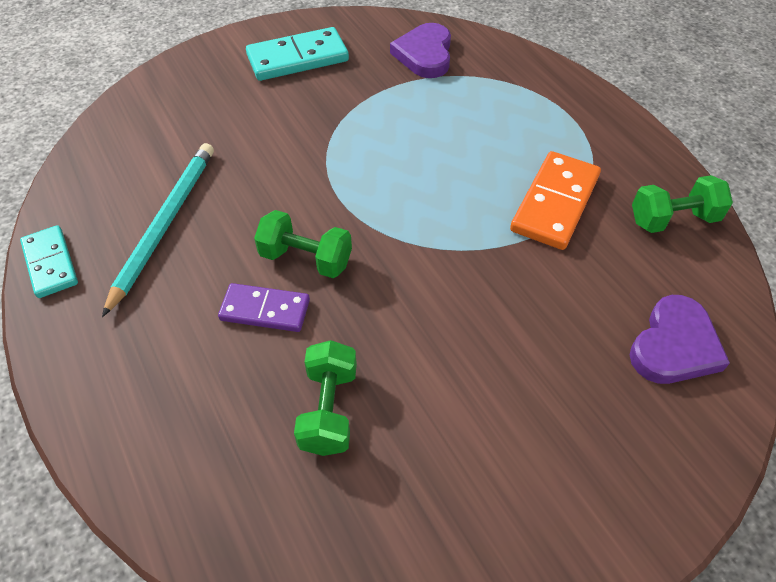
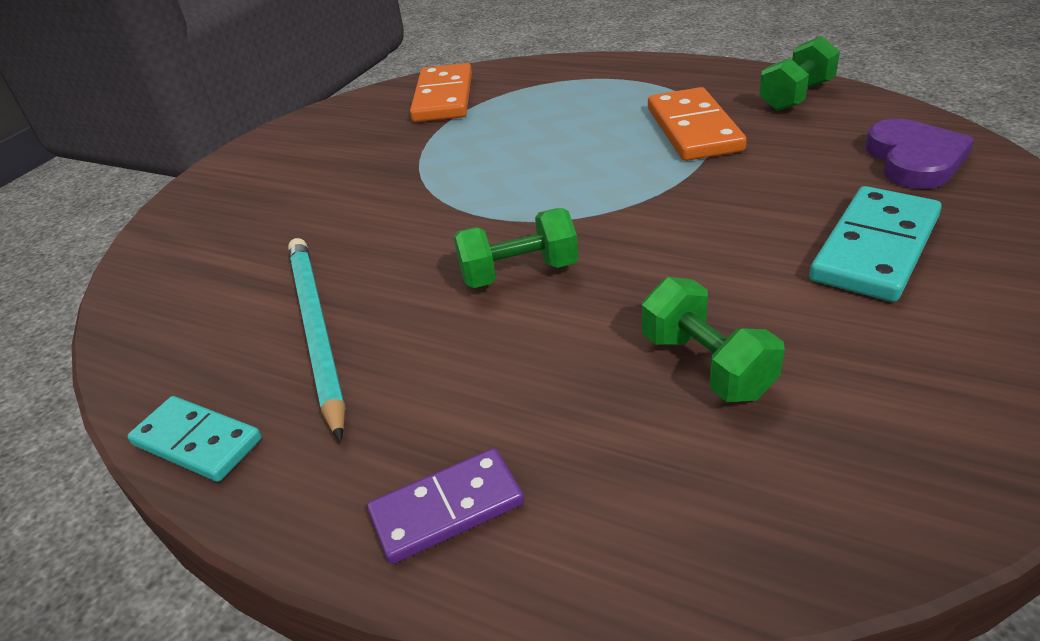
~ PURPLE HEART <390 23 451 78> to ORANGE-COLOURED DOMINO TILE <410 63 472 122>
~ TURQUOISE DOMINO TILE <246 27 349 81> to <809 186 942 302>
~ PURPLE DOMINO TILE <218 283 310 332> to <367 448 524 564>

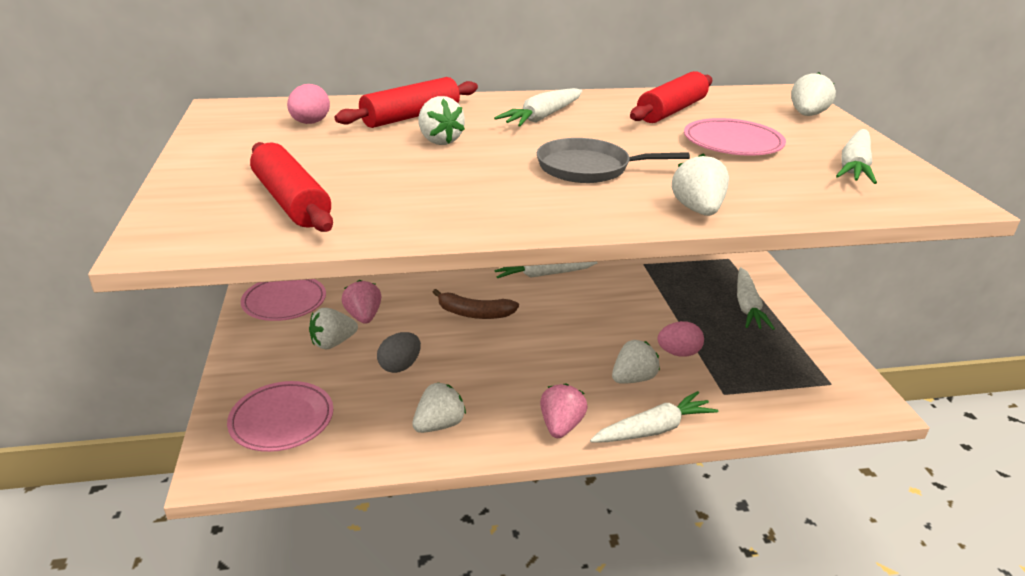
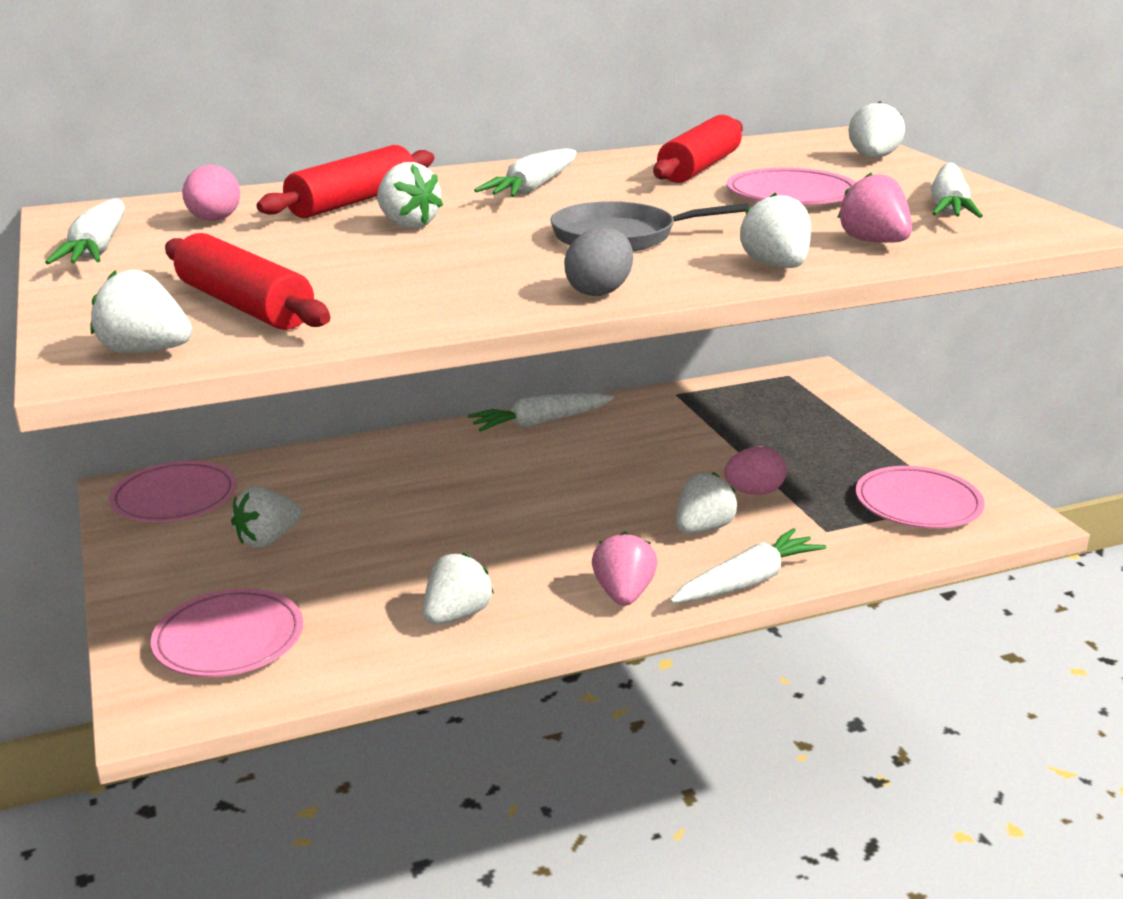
~ SNOW-WHITE TOY CARROT <737 267 775 330> to <45 198 125 264>
~ ROSY TOY STRAWBERRY <341 280 382 324> to <837 173 912 243>
- BROWN TOY BANANA <433 289 519 319>
~ GREY TOY EGG <377 332 421 373> to <564 228 633 296>
+ SNOW-WHITE TOY STRAWBERRY <90 270 192 353>
+ ROSY FLAT DISH <856 466 985 529>

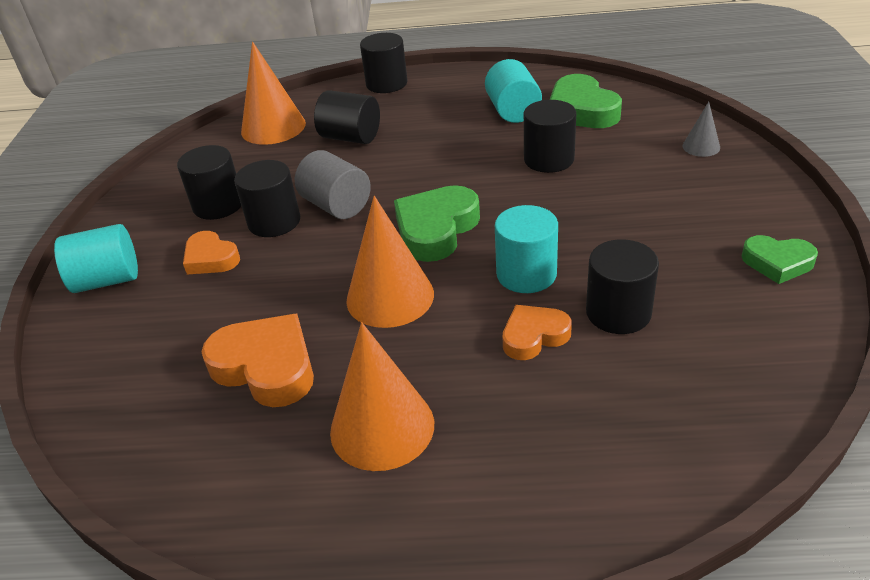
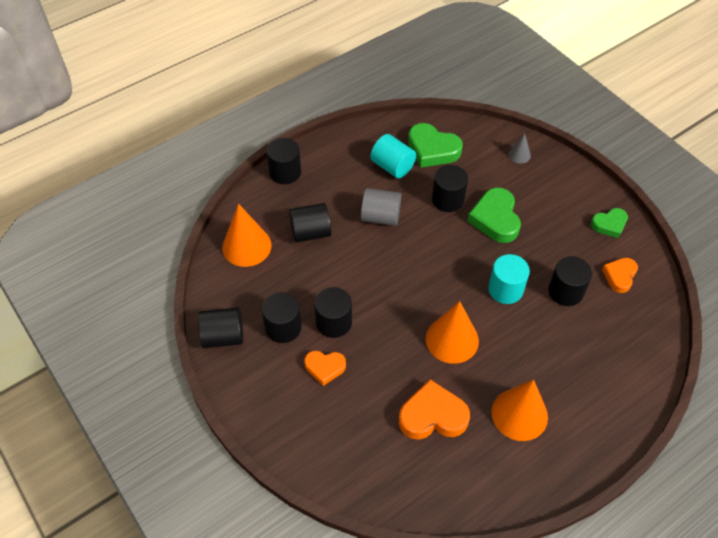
~ GREY CYLINDER SHAPE <295 150 371 219> to <361 188 401 226>
~ LEAF-GREEN HEART <394 185 480 262> to <467 188 521 243>
- TURQUOISE CYLINDER SHAPE <54 224 138 293>
~ ORANGE-COLOURED HEART <503 305 572 360> to <602 258 638 293>
+ JET-BLACK CYLINDER SHAPE <198 307 243 348>

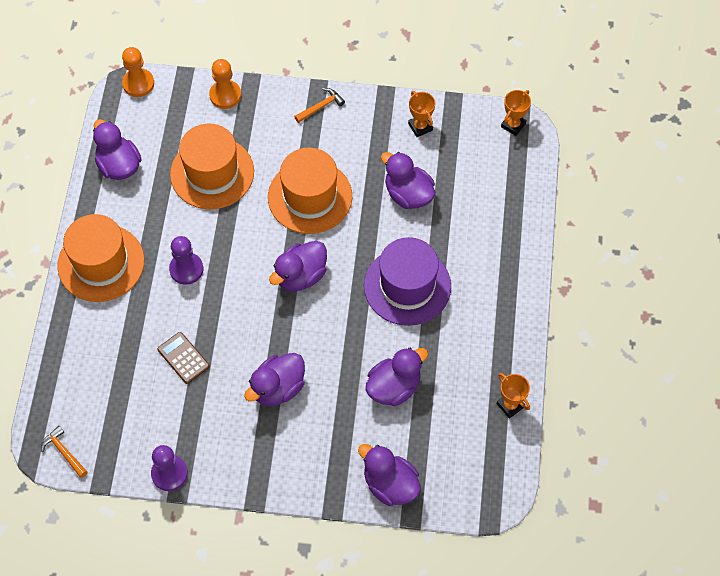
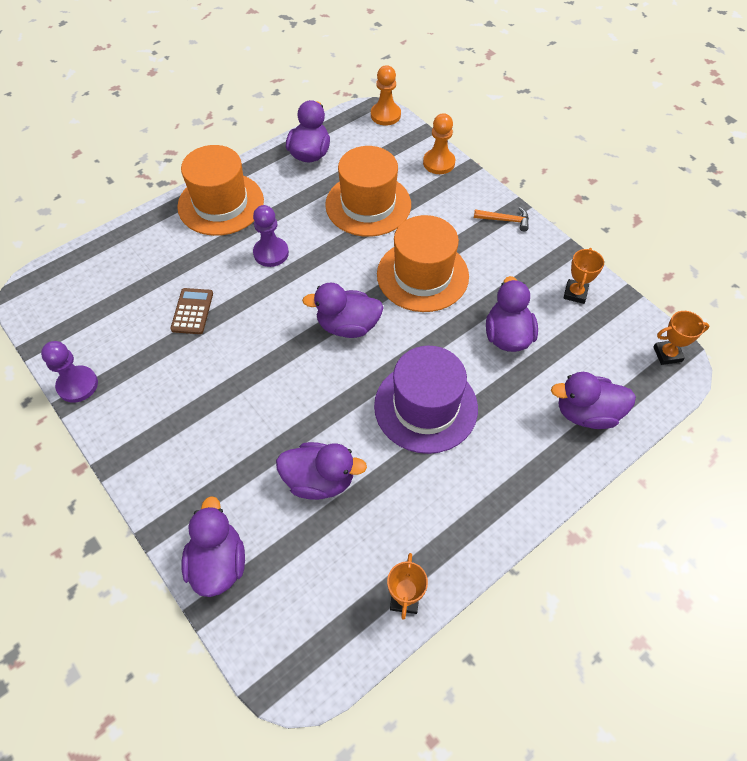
~ PURPLE RUBBER DUCK <244 353 305 406> to <551 372 636 429>
- ORANGE-COLOURED CARPENTER'S HAMMER <41 426 87 478>

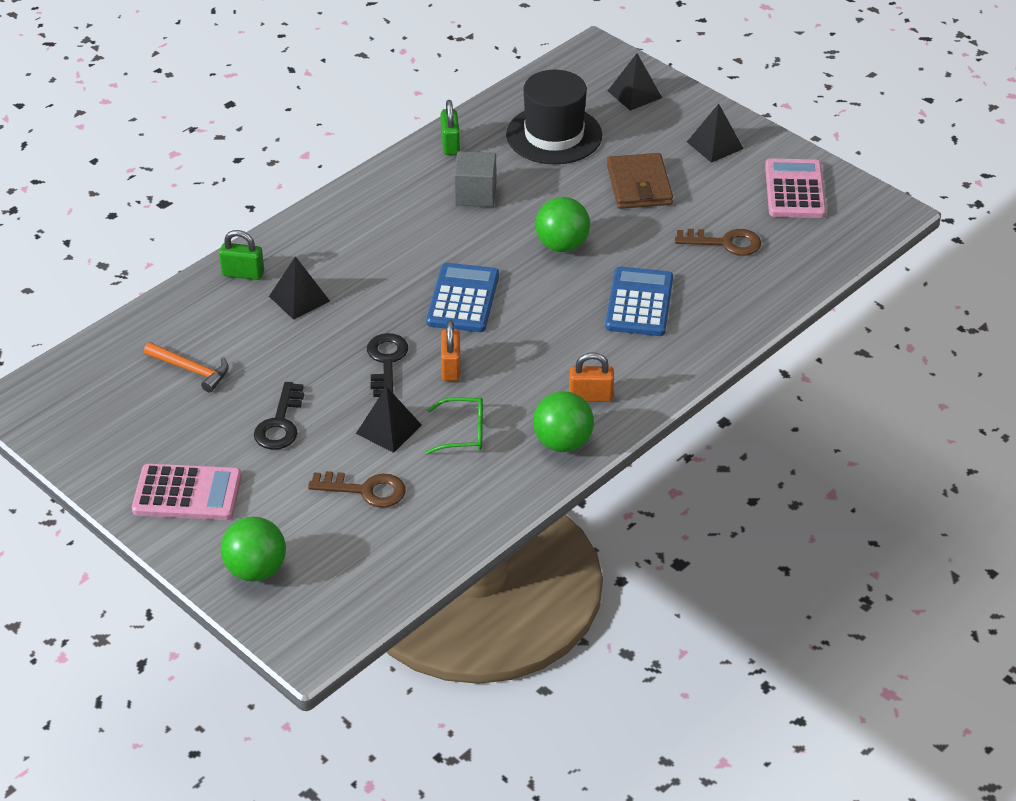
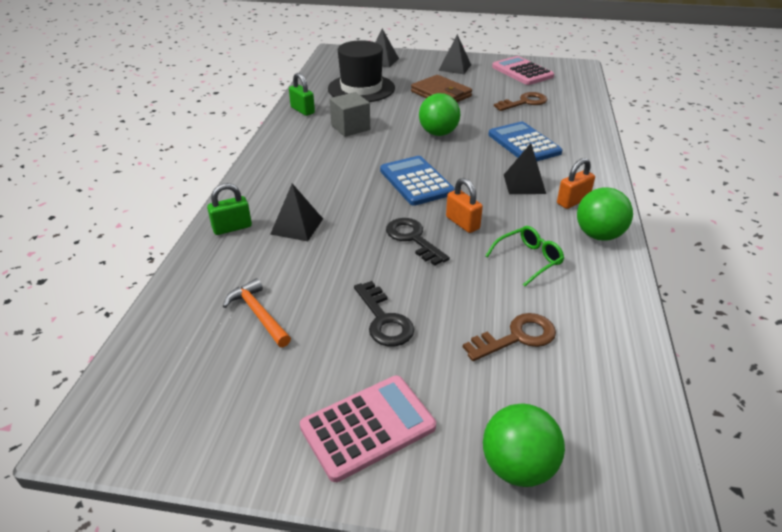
~ ORANGE-COLOURED CARPENTER'S HAMMER <144 342 229 392> = <223 278 291 347> 120 degrees counterclockwise
~ JET-BLACK PYRAMID <356 386 422 453> to <504 143 546 194>

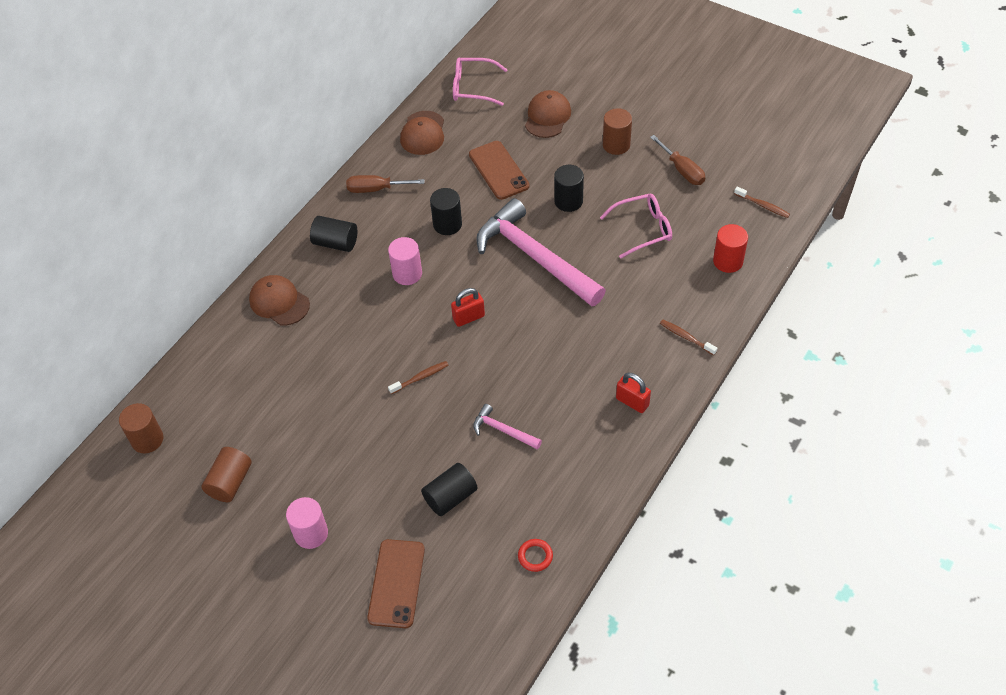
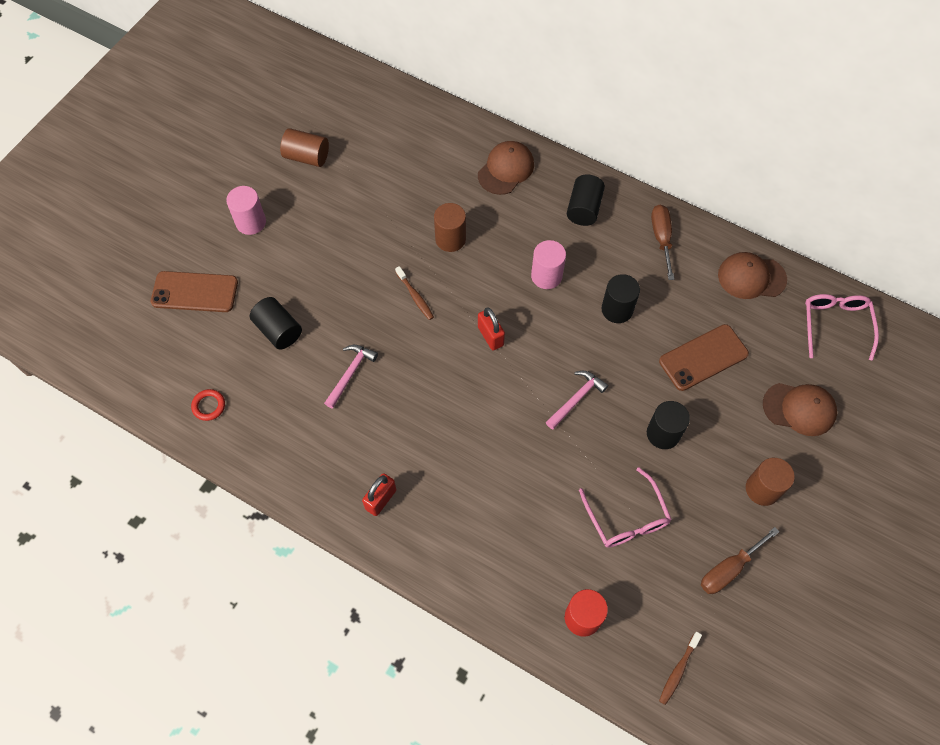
~ ROSY CARPENTER'S HAMMER <476 198 606 306> = <546 371 608 430> x0.44
- BROWN DENTAL BRUSH <660 319 717 355>
~ BROWN CYLINDER SHAPE <119 403 163 453> to <434 203 466 252>

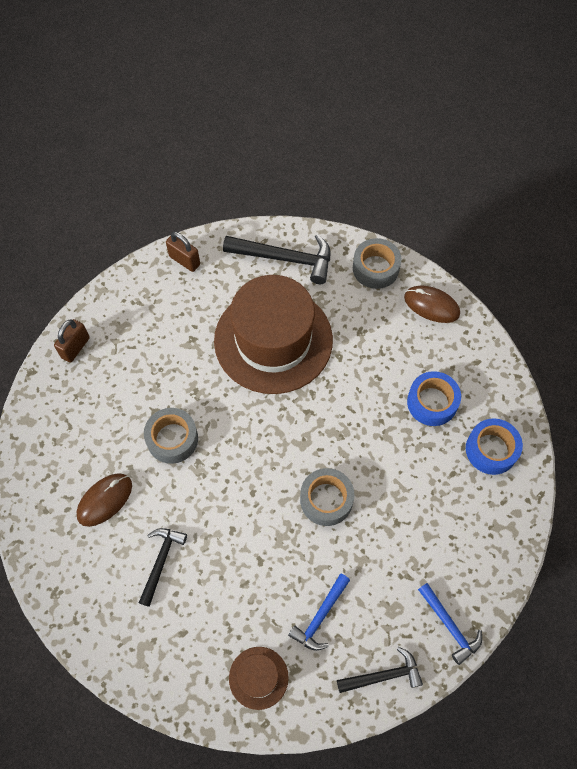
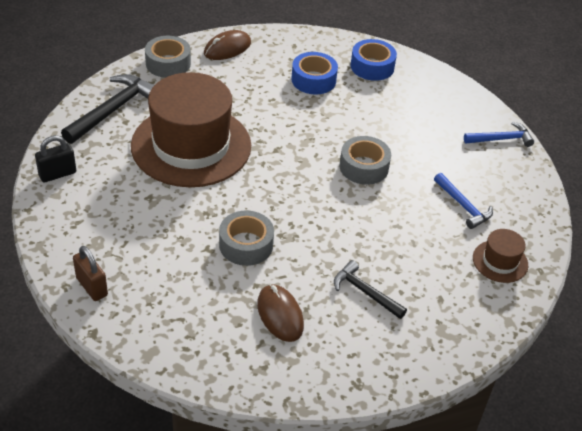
~ BROWN LOCK <166 232 200 272> to JET-BLACK LOCK <35 135 76 183>
- JET-BLACK CARPENTER'S HAMMER <337 647 423 693>

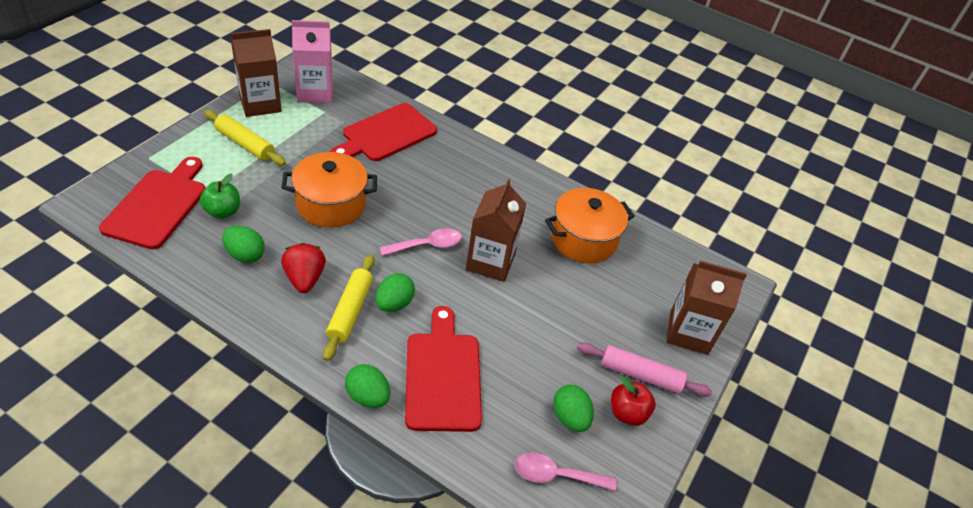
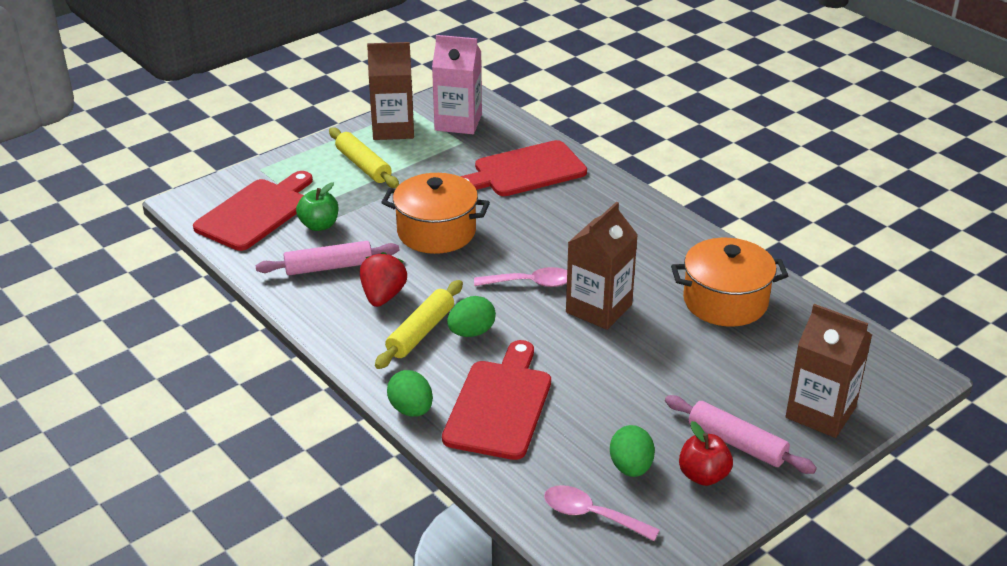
~ LEAF-GREEN TOY EGG <222 226 265 263> to ROSY ROLLING PIN <255 241 399 275>

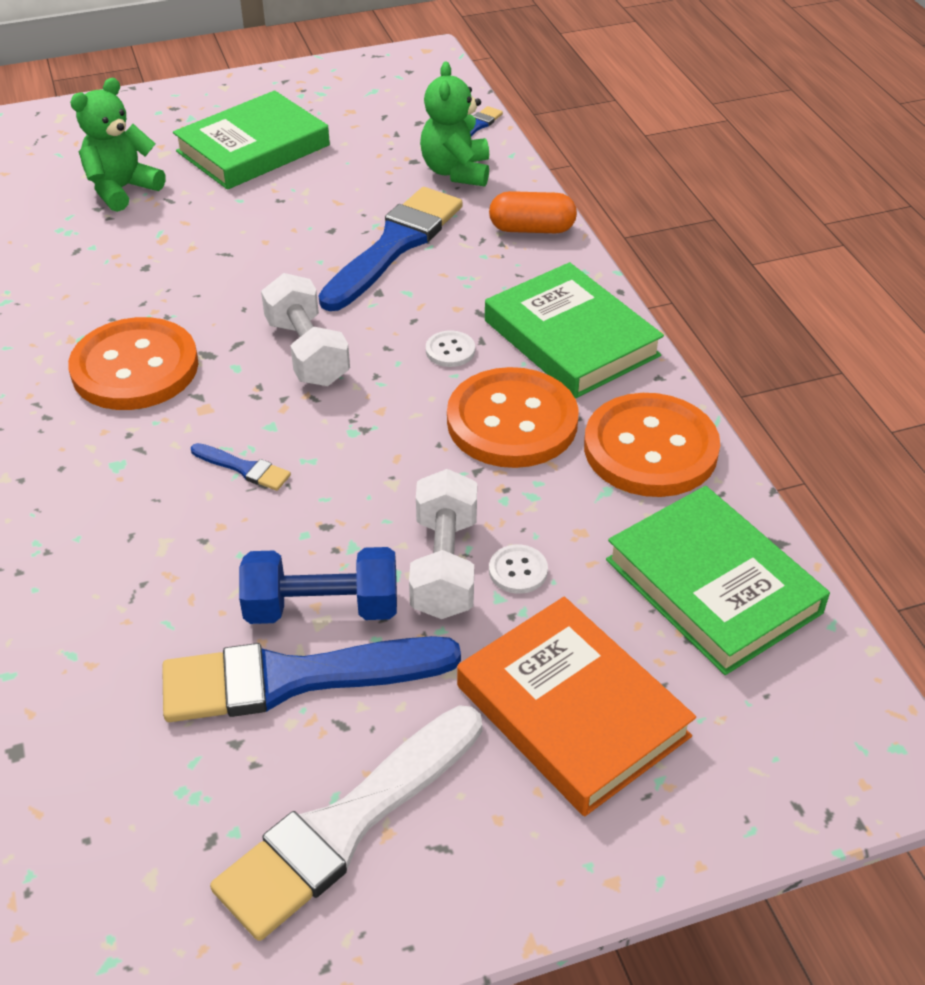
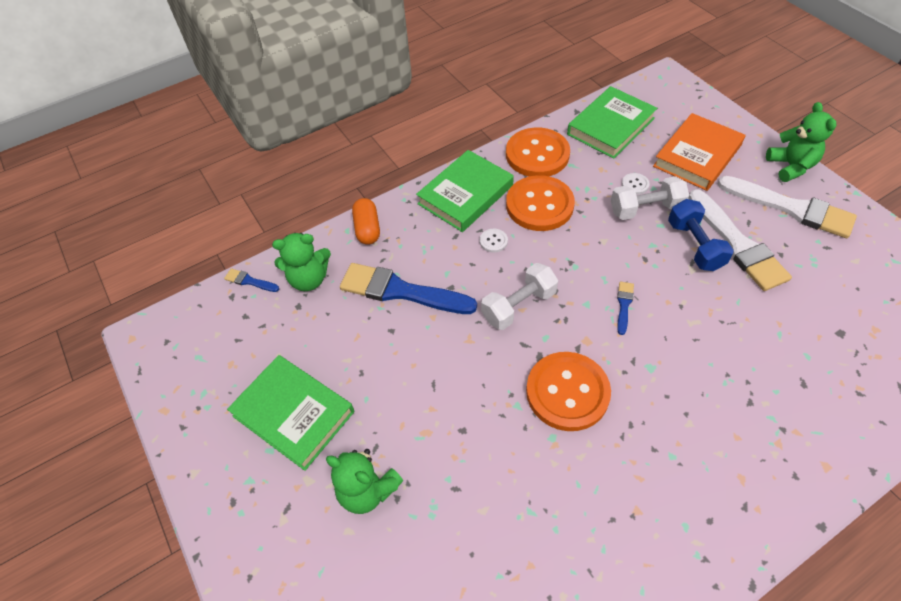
~ BLUE BRUSH <162 636 461 722> to SNOW-WHITE BRUSH <688 189 792 291>
+ LEAF-GREEN TEDDY BEAR <766 102 836 182>

